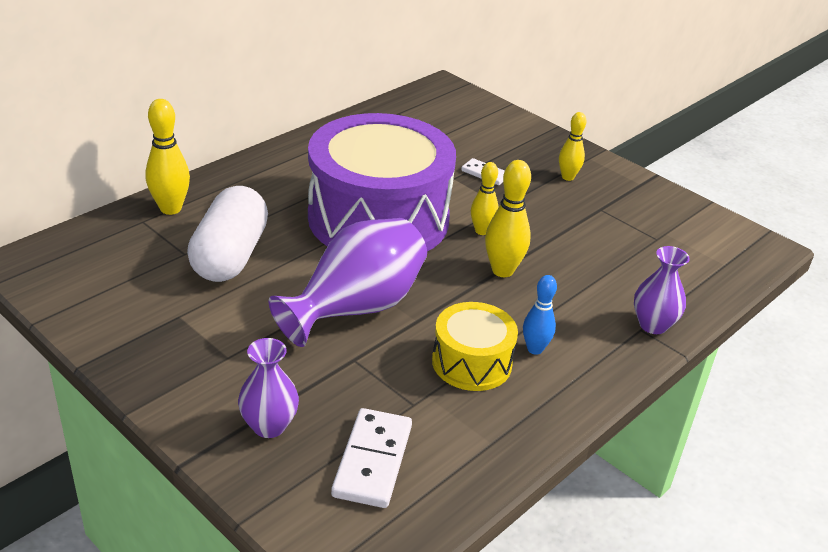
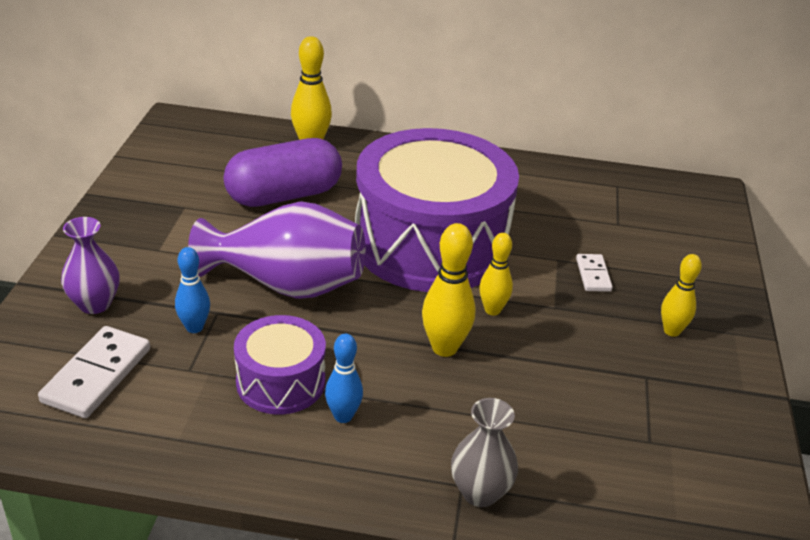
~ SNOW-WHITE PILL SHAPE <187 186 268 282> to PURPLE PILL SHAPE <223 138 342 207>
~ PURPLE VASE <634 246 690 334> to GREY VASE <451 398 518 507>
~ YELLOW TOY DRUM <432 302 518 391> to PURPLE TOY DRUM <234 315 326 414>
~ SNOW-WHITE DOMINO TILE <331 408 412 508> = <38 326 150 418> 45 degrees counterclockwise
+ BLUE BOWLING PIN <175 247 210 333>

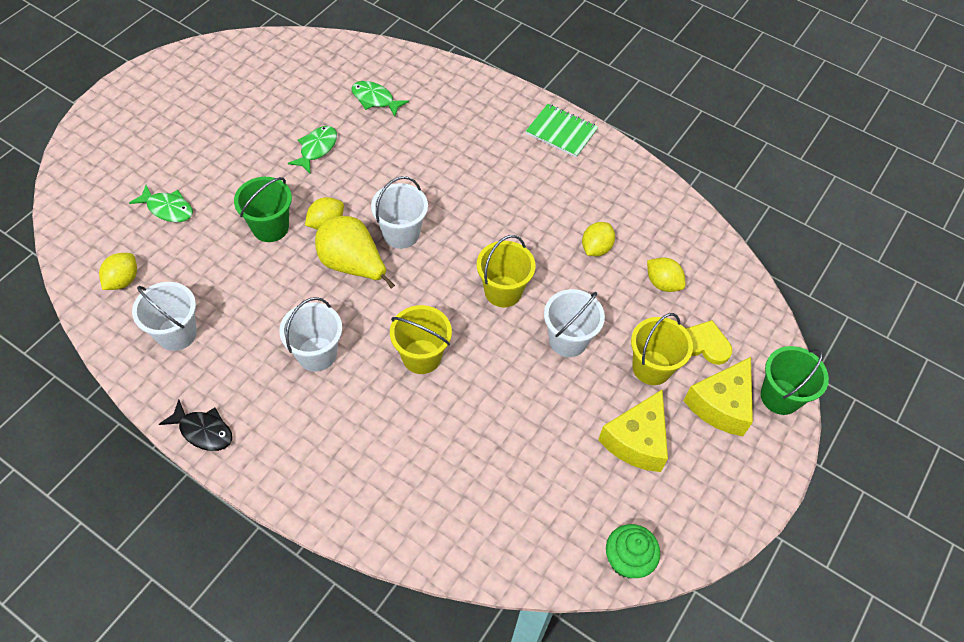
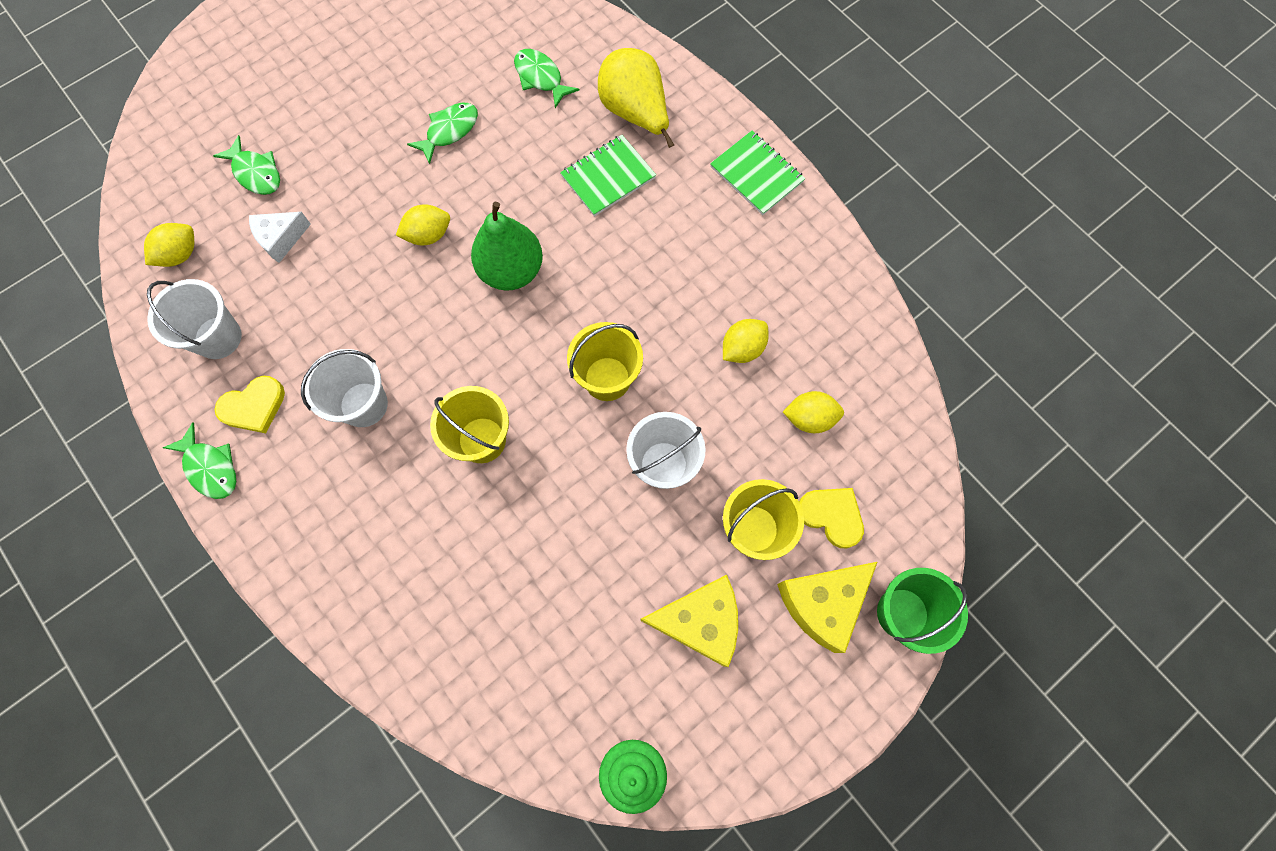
~ SNOW-WHITE BUCKET <371 176 428 249> to LEAF-GREEN TOY PEAR <471 202 543 291>
- LEAF-GREEN BUCKET <234 177 292 242>
~ YELLOW TOY PEAR <315 216 395 289> to <598 48 674 148>
~ YELLOW TOY LEMON <647 257 685 292> = <783 391 844 433> 60 degrees counterclockwise
~ YELLOW CHEESE <598 390 668 472> = <640 574 738 667> 135 degrees counterclockwise
~ JET-BLACK TOY FISH <159 400 232 451> to LEAF-GREEN TOY FISH <163 423 236 499>
+ LEAF-GREEN NOTEPAD <560 135 656 217>
+ SNOW-WHITE CHEESE <249 212 311 263>
+ YELLOW HEART <214 376 285 433>

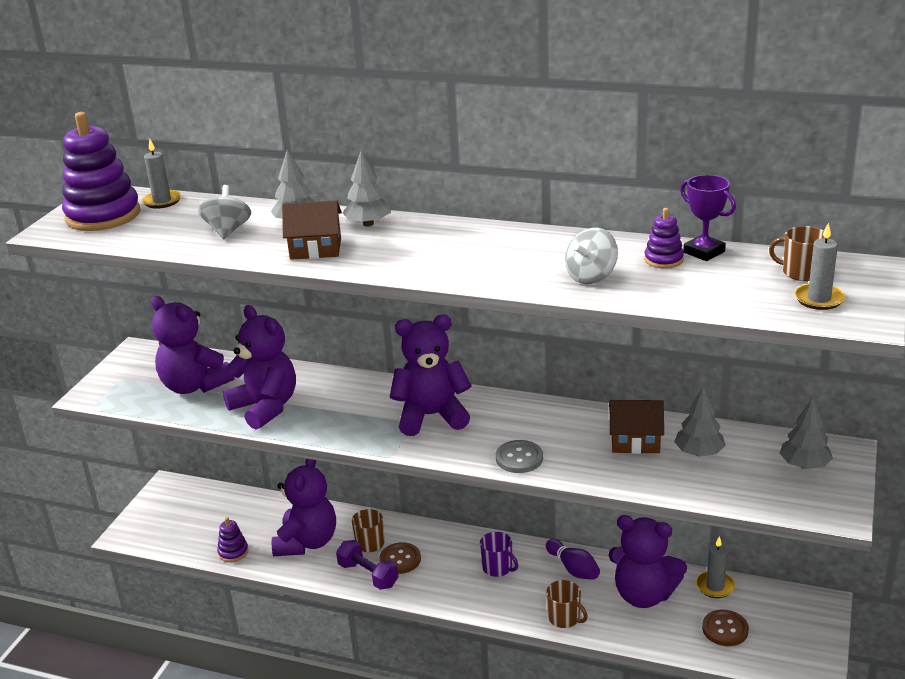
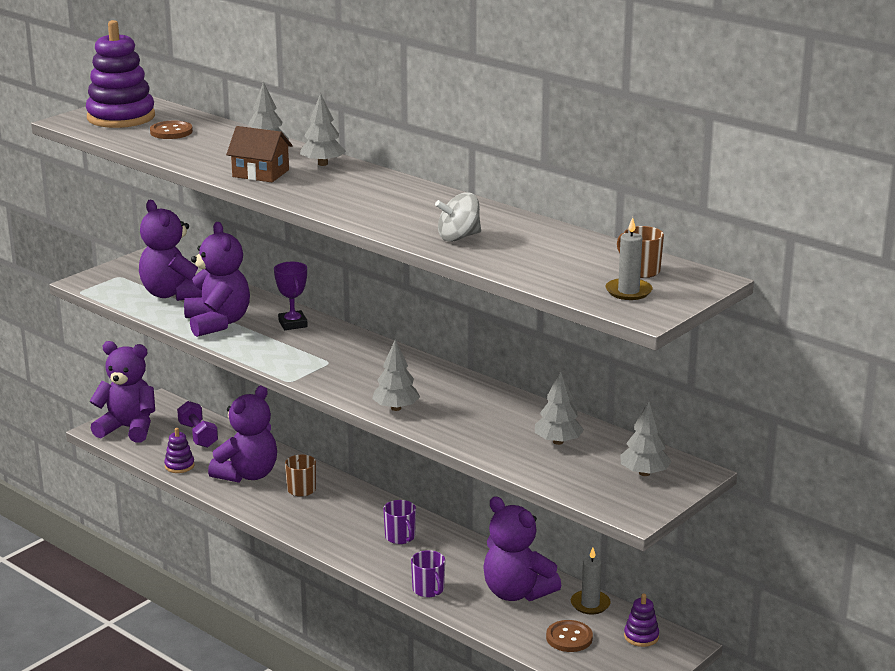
- GREY WAX CANDLE <142 139 181 209>
~ PURPLE TROPHY <680 175 736 261> to <274 262 308 330>
- GREY TOY TOP <198 185 251 239>
~ PURPLE STACKING RINGS <644 208 684 269> to <624 594 659 647>
~ PURPLE TEDDY BEAR <390 314 472 436> to <90 341 155 443>
- BROWN HOUSE <609 400 664 454>
~ GREY SEWING BUTTON <496 440 543 473> to GREY FIR TREE <372 340 420 411>
- PURPLE BOWLING PIN <546 539 600 580>
~ PURPLE HAND WEIGHT <336 540 399 590> to <177 401 218 448>
~ BROWN SEWING BUTTON <380 542 421 574> to <150 121 193 139>
~ BROWN MUG <546 580 588 628> to PURPLE MUG <411 550 445 598>

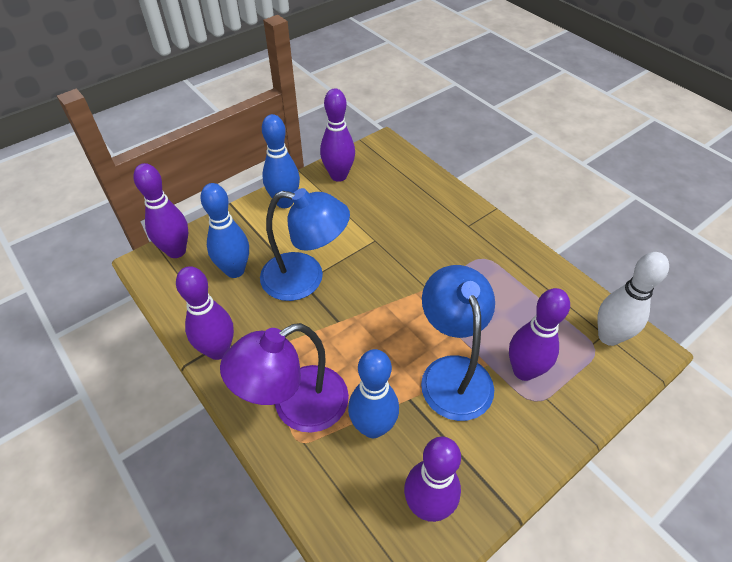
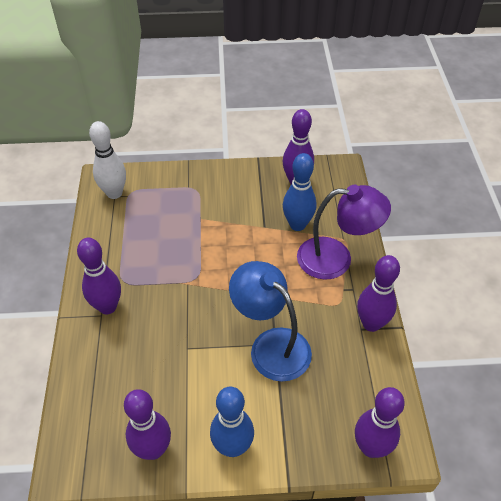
- BLUE BOWLING PIN <200 183 249 278>
- BLUE LAMP <421 265 495 421>
~ PURPLE BOWLING PIN <509 288 570 381> to <77 238 121 314>

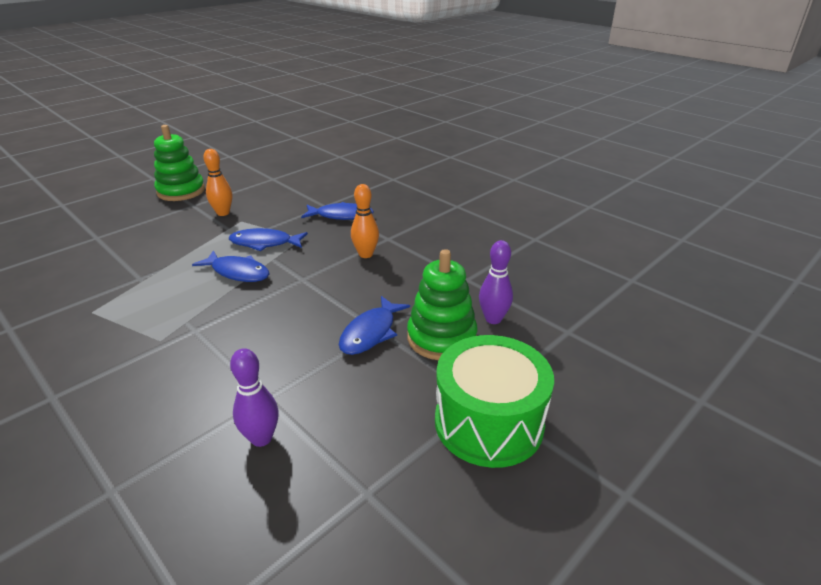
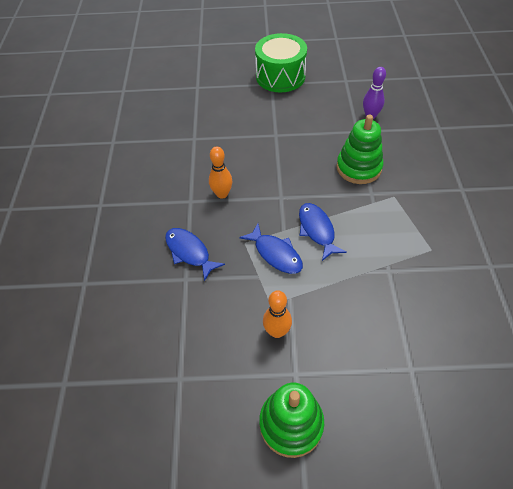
- PURPLE BOWLING PIN <479 240 513 324>
~ LEAF-GREEN STACKING RINGS <407 249 477 360> to <336 114 383 184>
- BLUE TOY FISH <339 296 410 355>

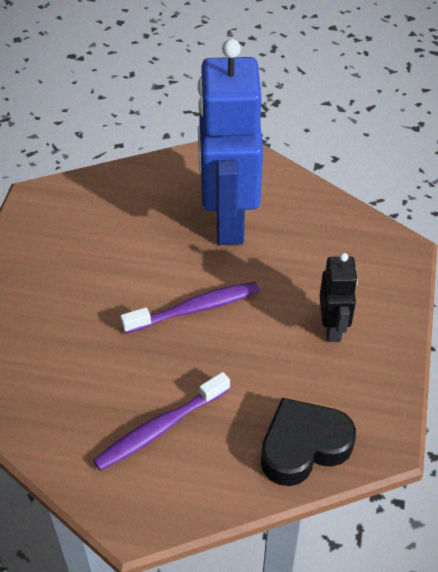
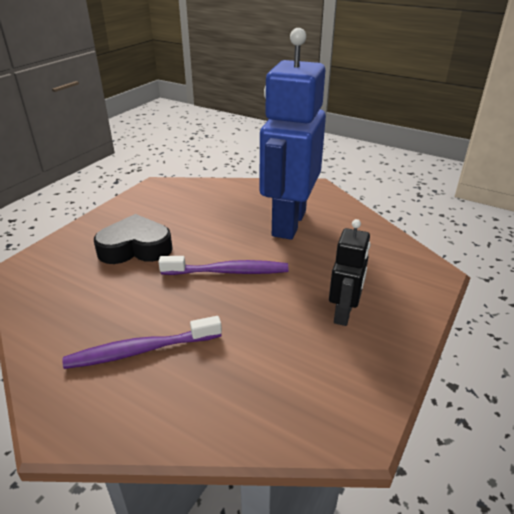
~ JET-BLACK HEART <261 398 356 486> to <94 214 173 264>

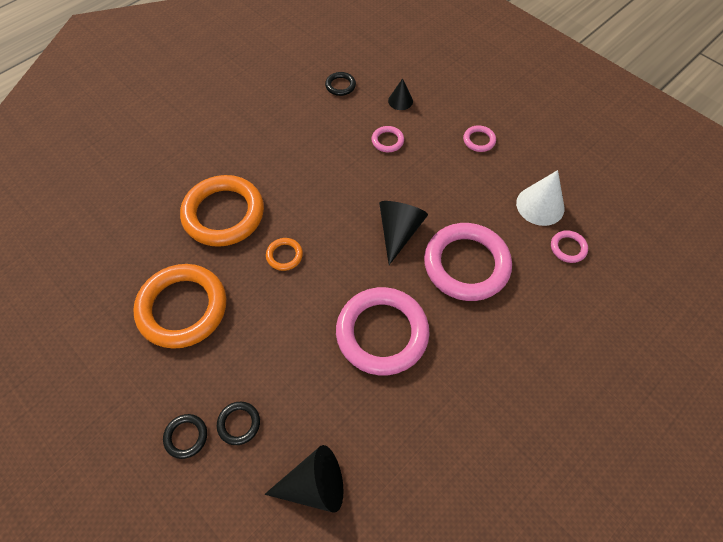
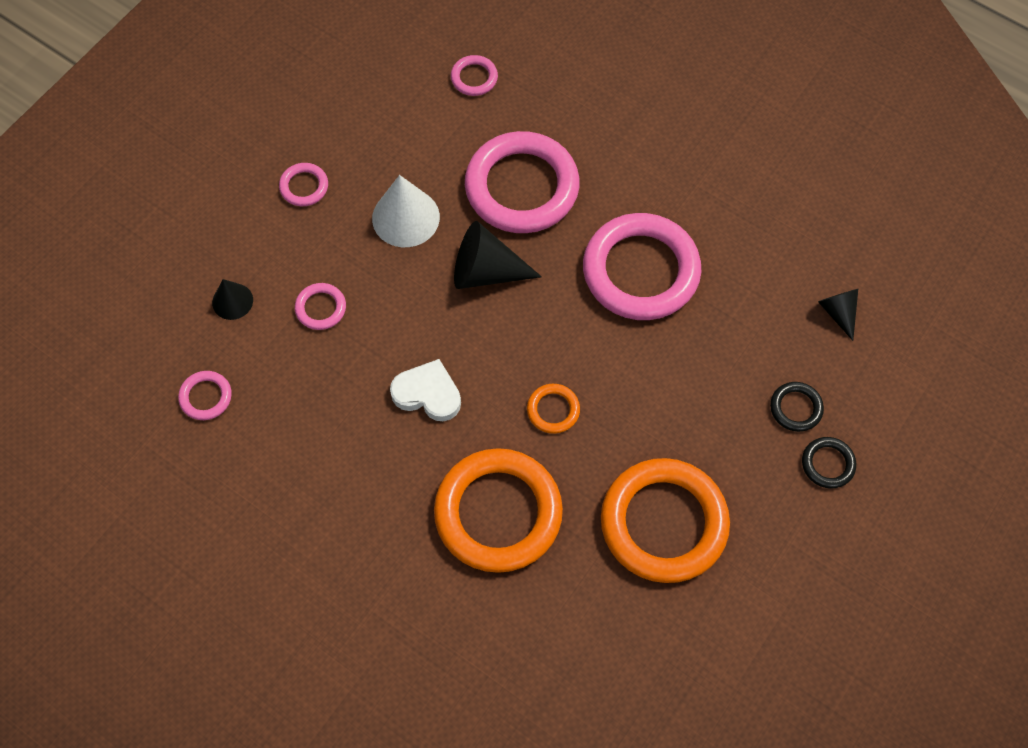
~ JET-BLACK TORUS <325 72 356 96> to ROSY TORUS <178 371 232 420>
~ SNOW-WHITE CONE SHAPE <516 170 564 226> to <372 175 440 247>
~ JET-BLACK CONE SHAPE <264 445 343 513> = <818 289 858 341> x0.59
+ SNOW-WHITE HEART <390 359 461 421>

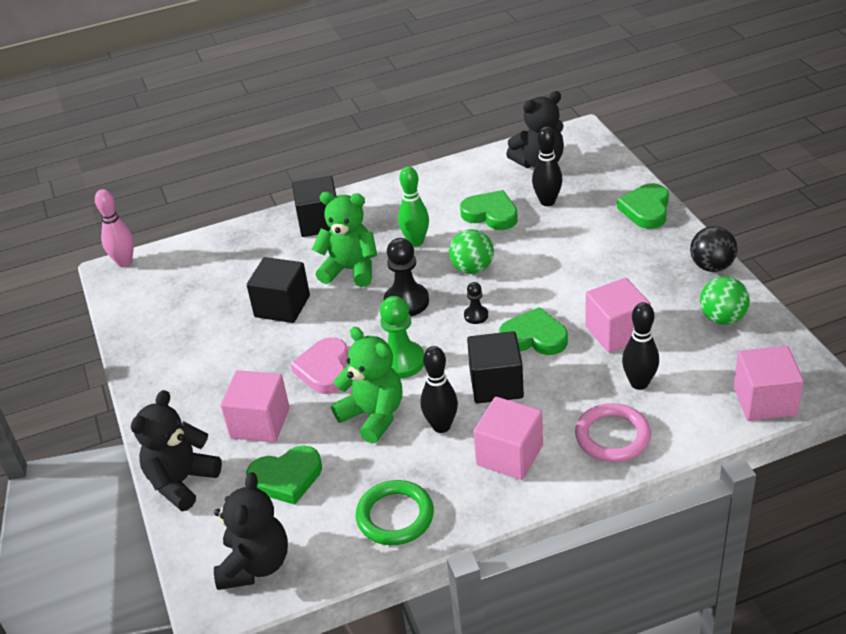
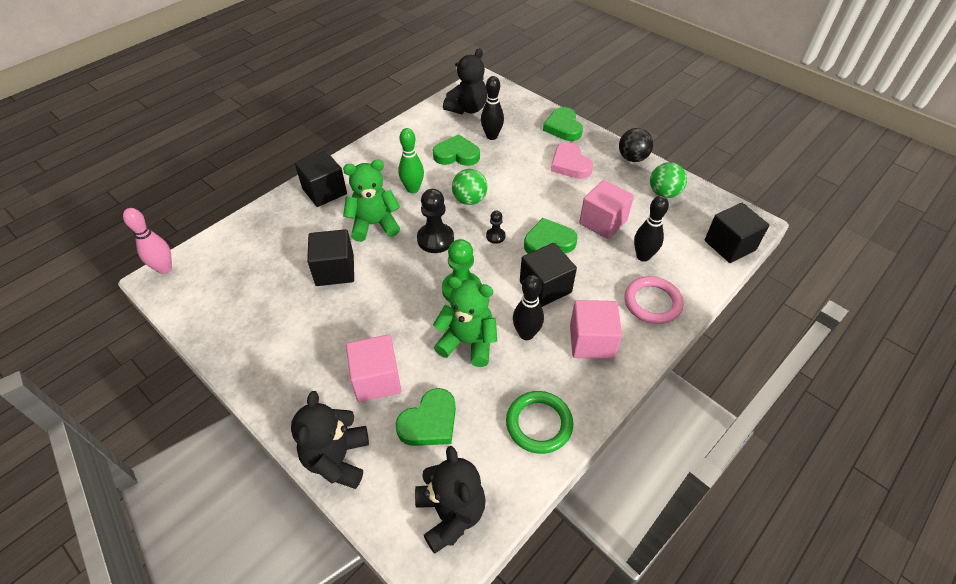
~ ROSY HEART <290 337 348 394> to <551 142 593 179>
~ ROSY CUBE <734 346 804 421> to JET-BLACK CUBE <705 203 769 263>

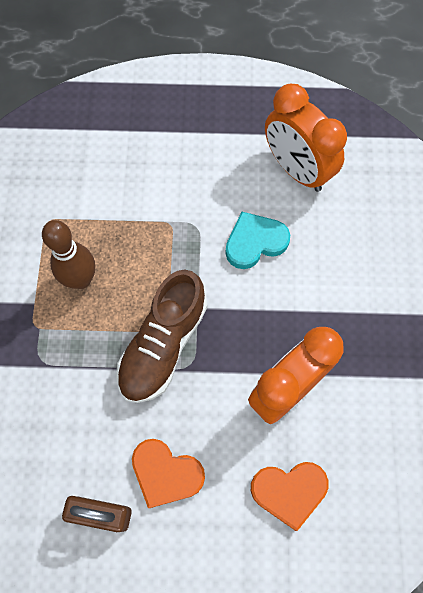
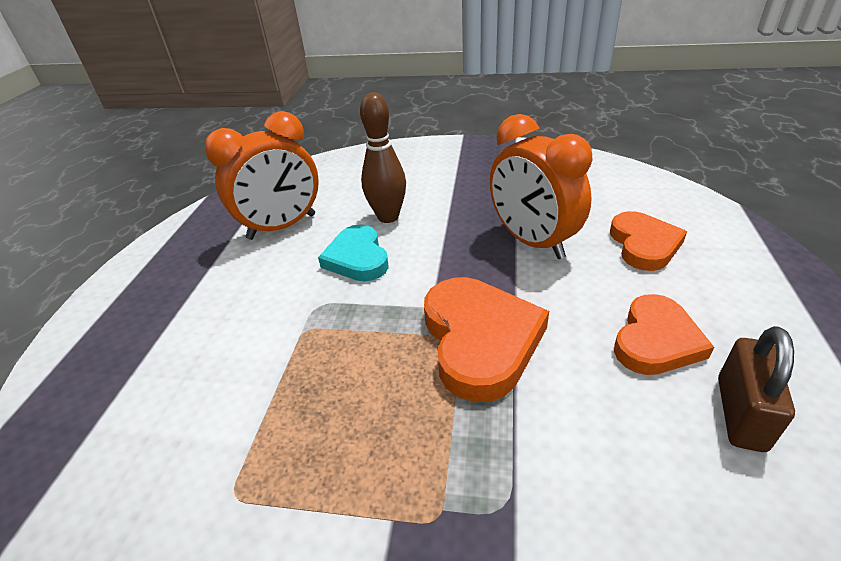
~ BROWN BOWLING PIN <42 220 95 289> to <360 92 406 223>
~ BROWN SNEAKER <116 269 207 403> to ORANGE-COLOURED HEART <424 277 549 402>

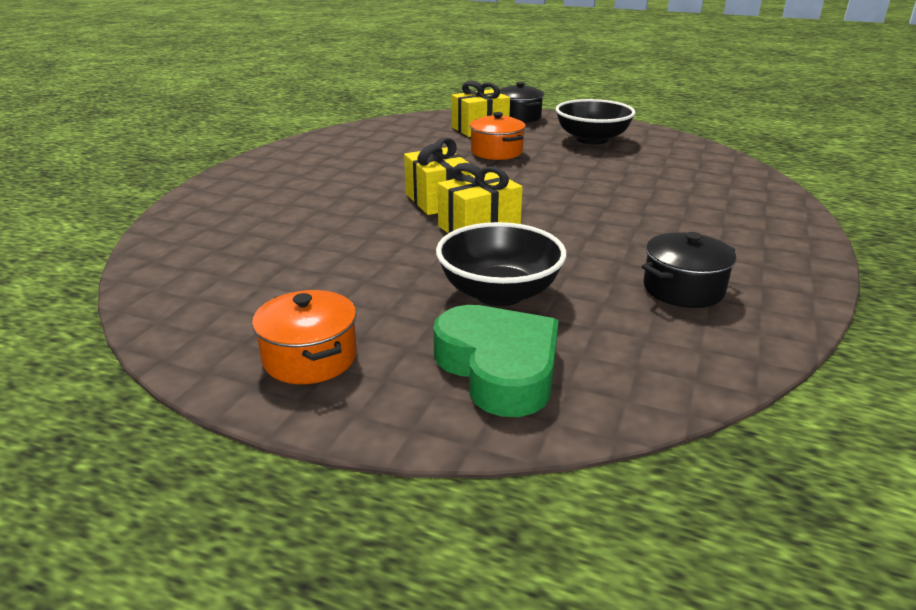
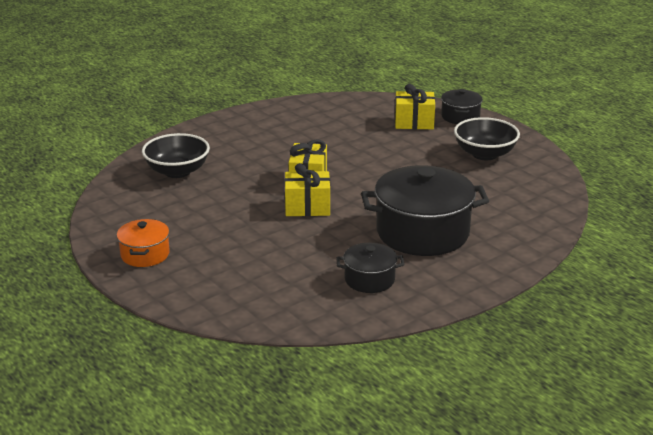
- ORANGE-COLOURED STOCKPOT <470 112 526 160>
~ JET-BLACK BOWL <436 222 566 306> to <142 133 210 178>
- LEAF-GREEN HEART <433 305 559 417>
+ JET-BLACK STOCKPOT <361 165 489 256>

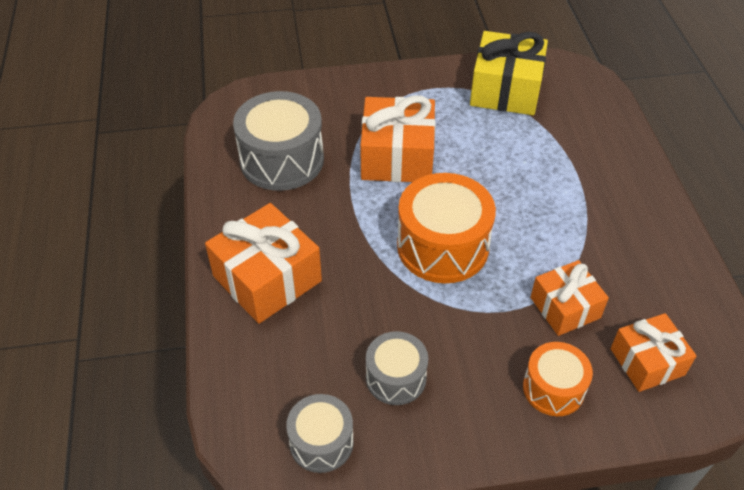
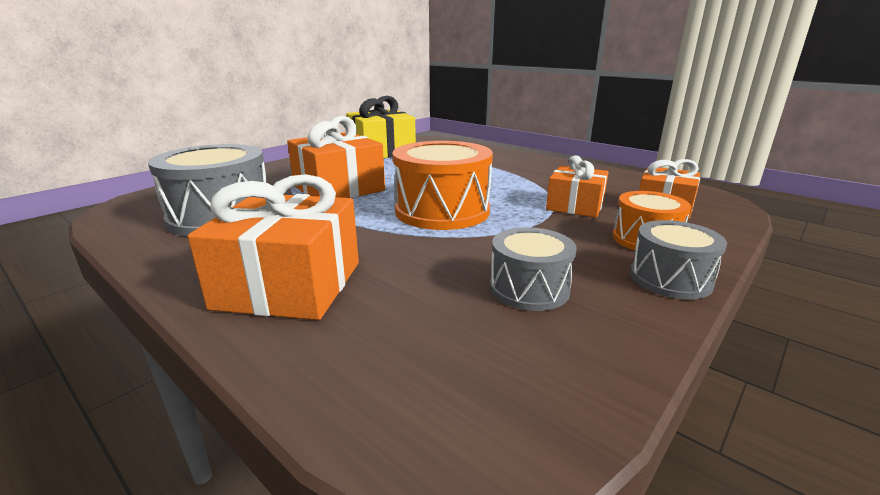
~ GREY TOY DRUM <286 394 354 473> to <630 220 727 299>

